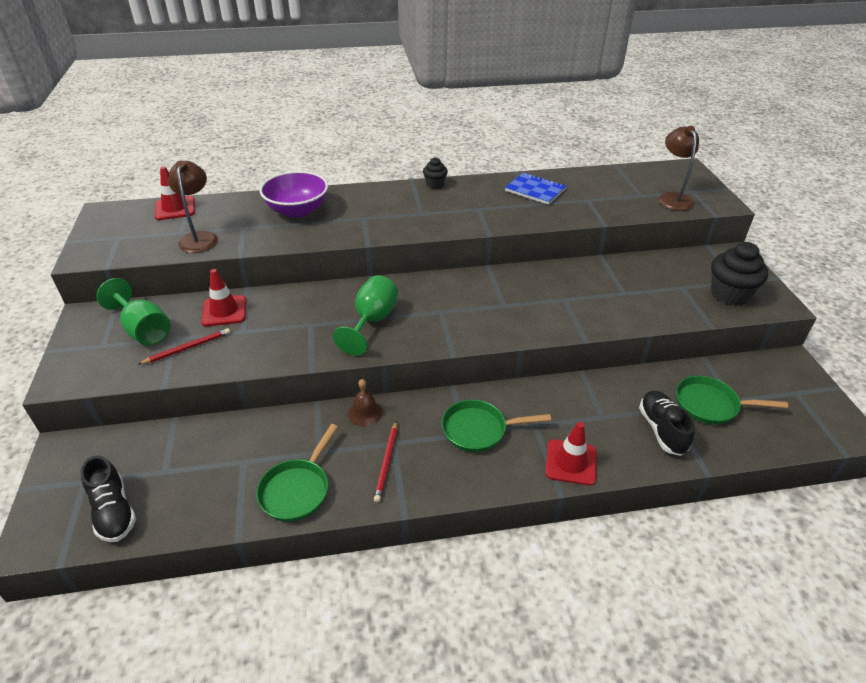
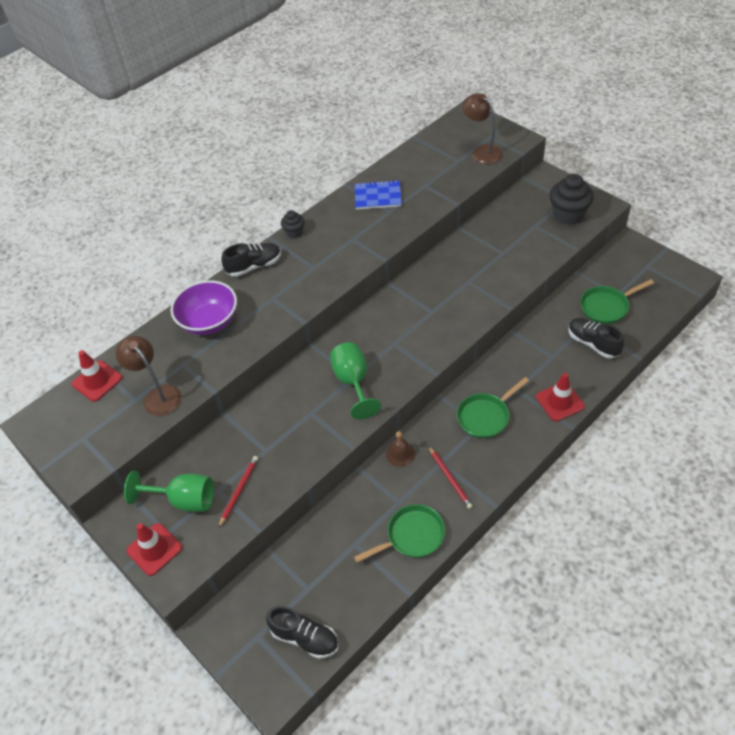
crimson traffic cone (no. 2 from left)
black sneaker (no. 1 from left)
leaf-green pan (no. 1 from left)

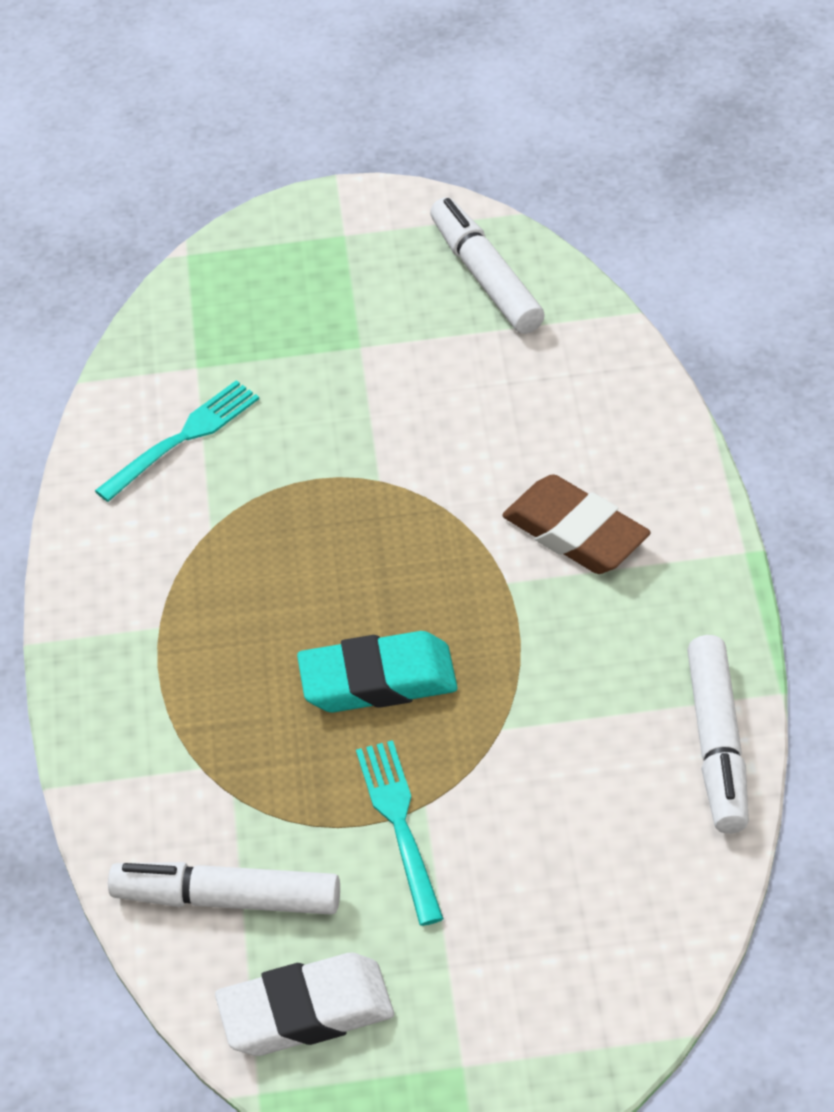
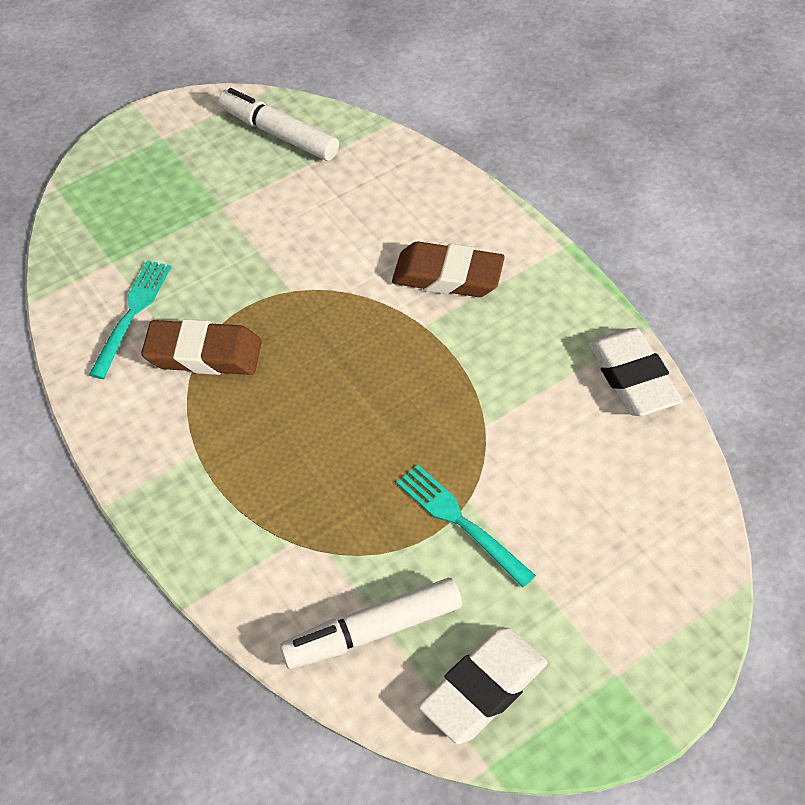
brown pencil eraser (no. 1 from left)
pure white pencil eraser (no. 2 from left)
aqua pencil eraser

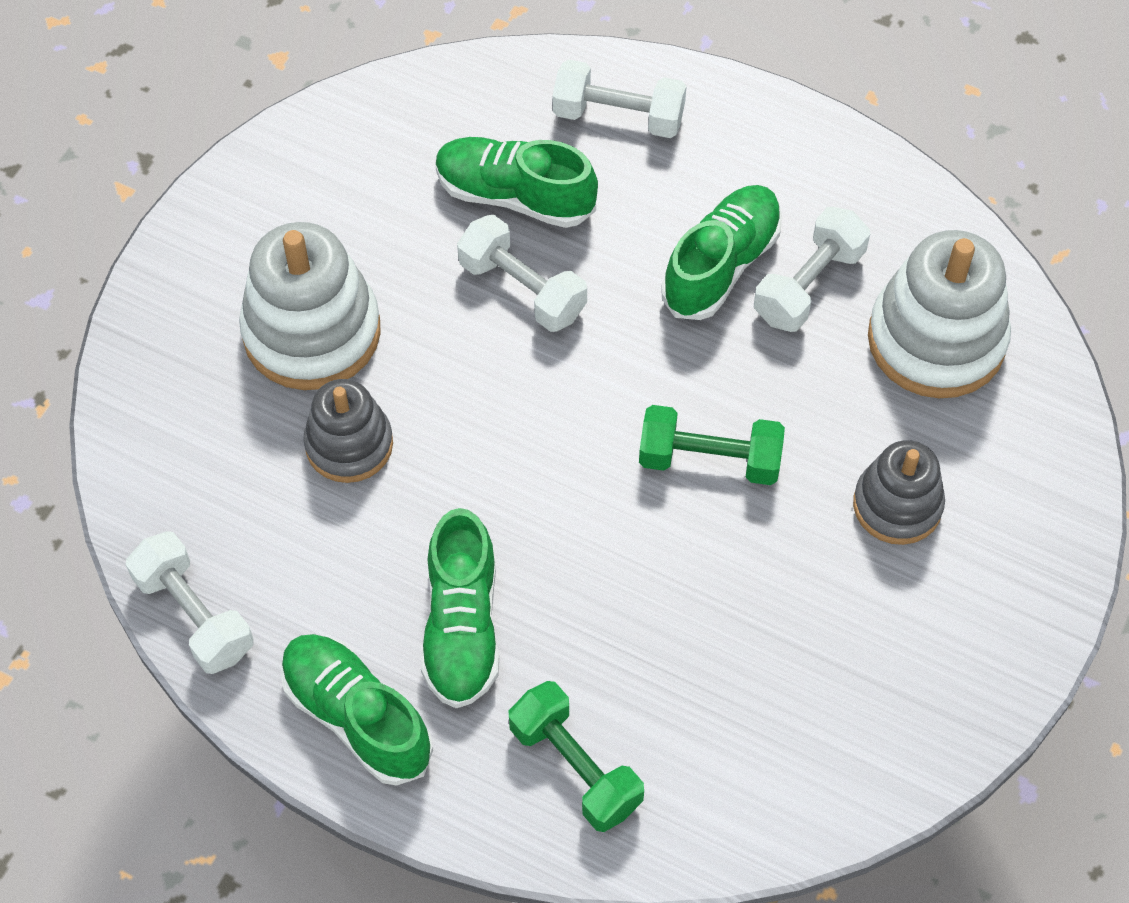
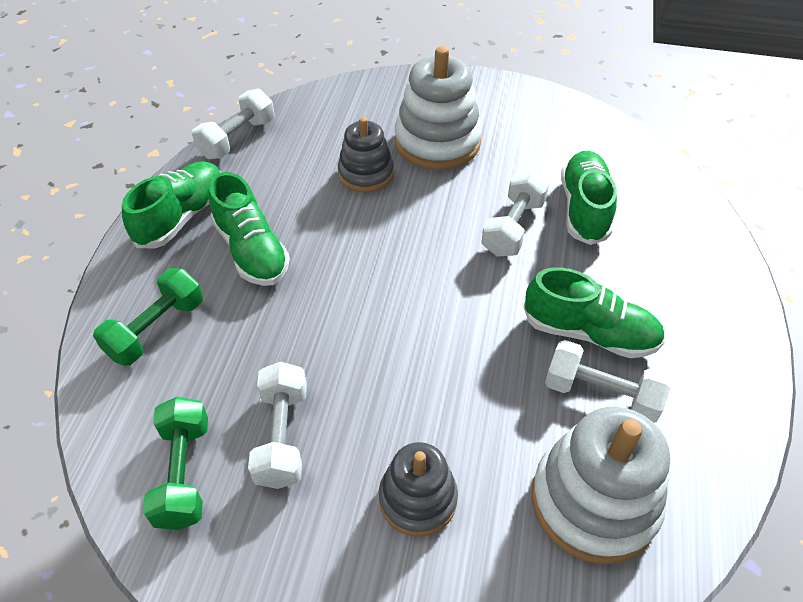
leaf-green dumbbell (no. 2 from left)
leaf-green sneaker (no. 2 from left)
pure white dumbbell (no. 2 from left)

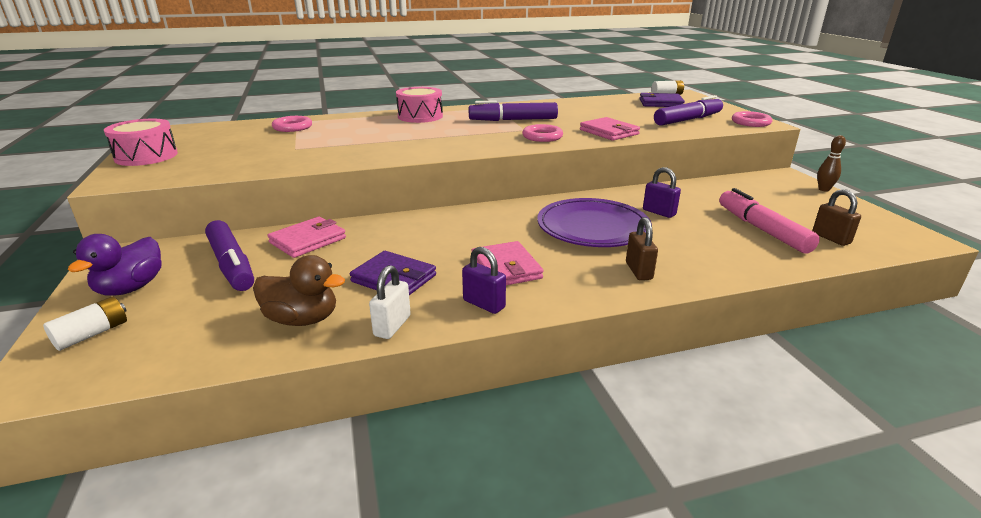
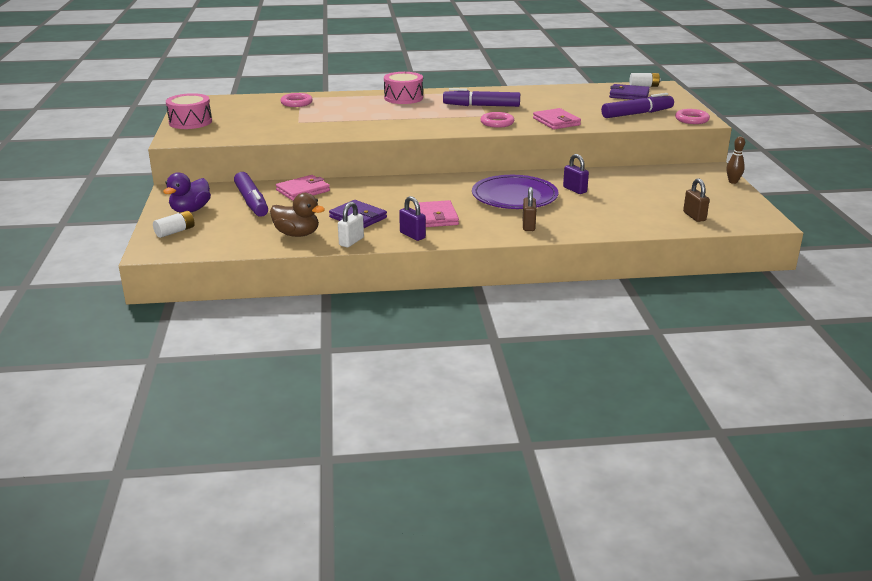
rose-pink felt pen

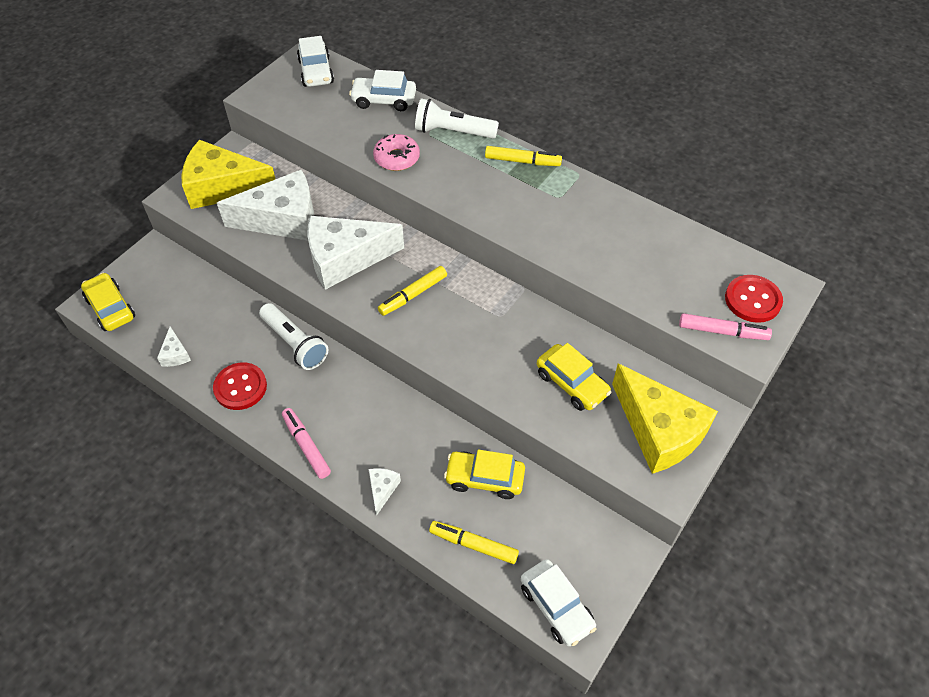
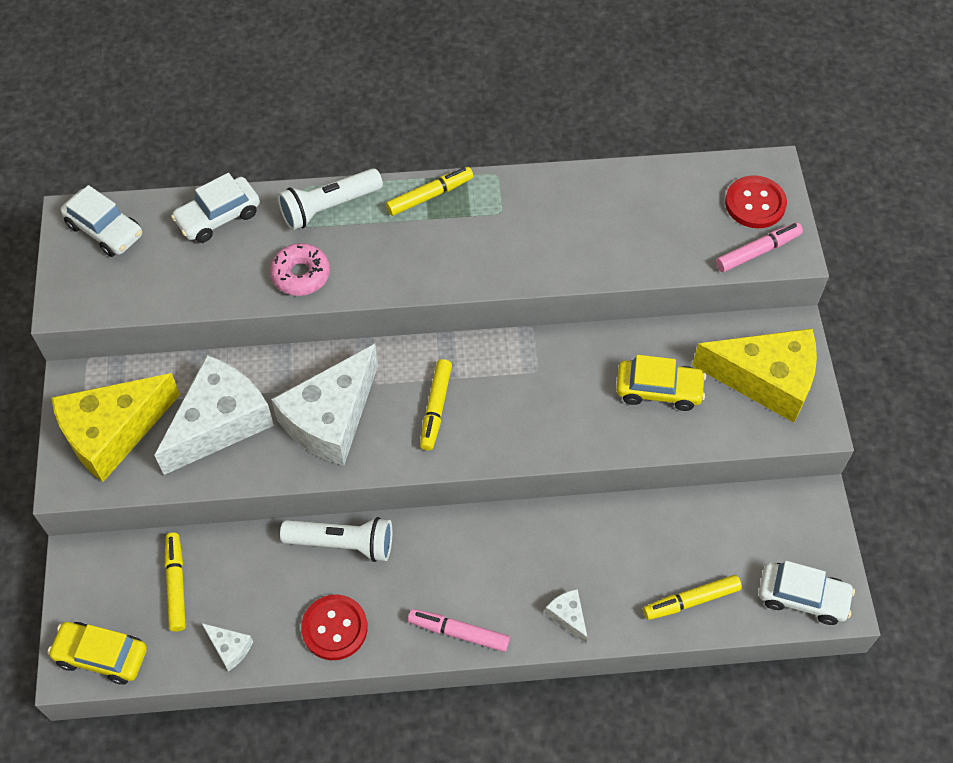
yellow felt pen (no. 1 from left)
yellow car (no. 2 from left in the first image)

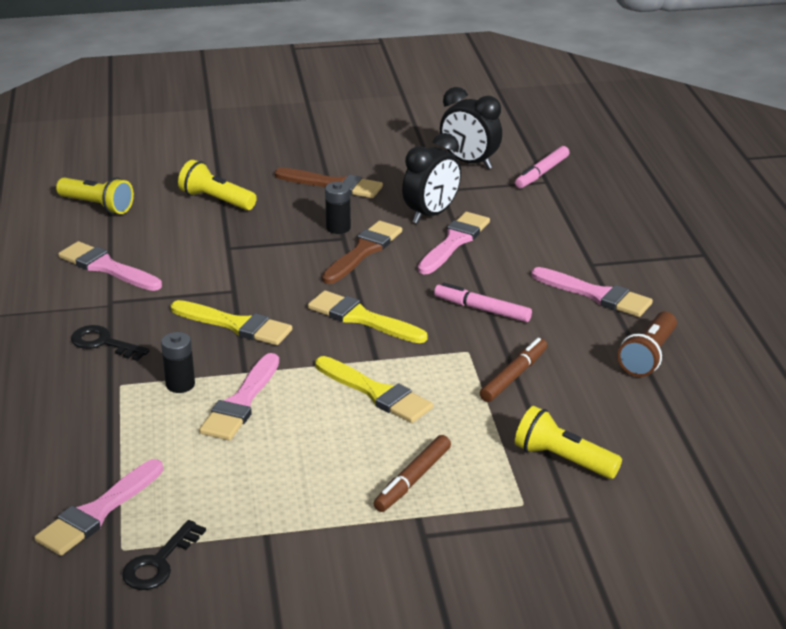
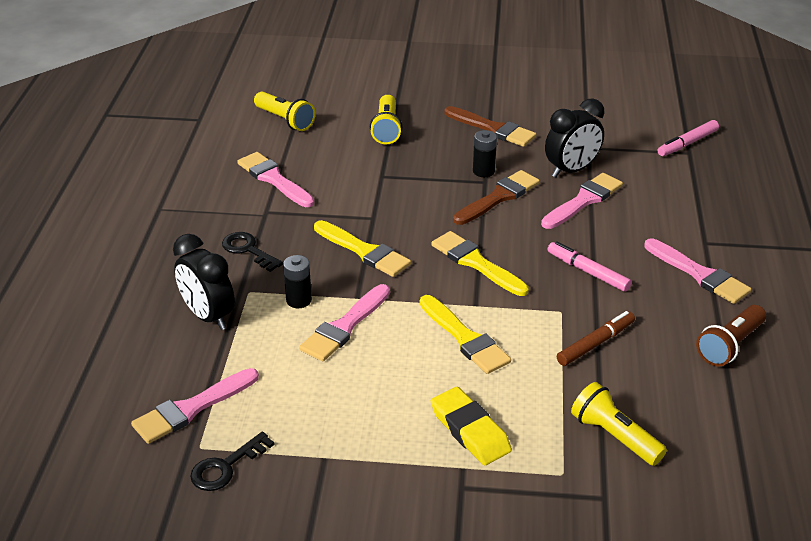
black bedside clock (no. 1 from left)
yellow flashlight (no. 2 from left)
yellow pencil eraser

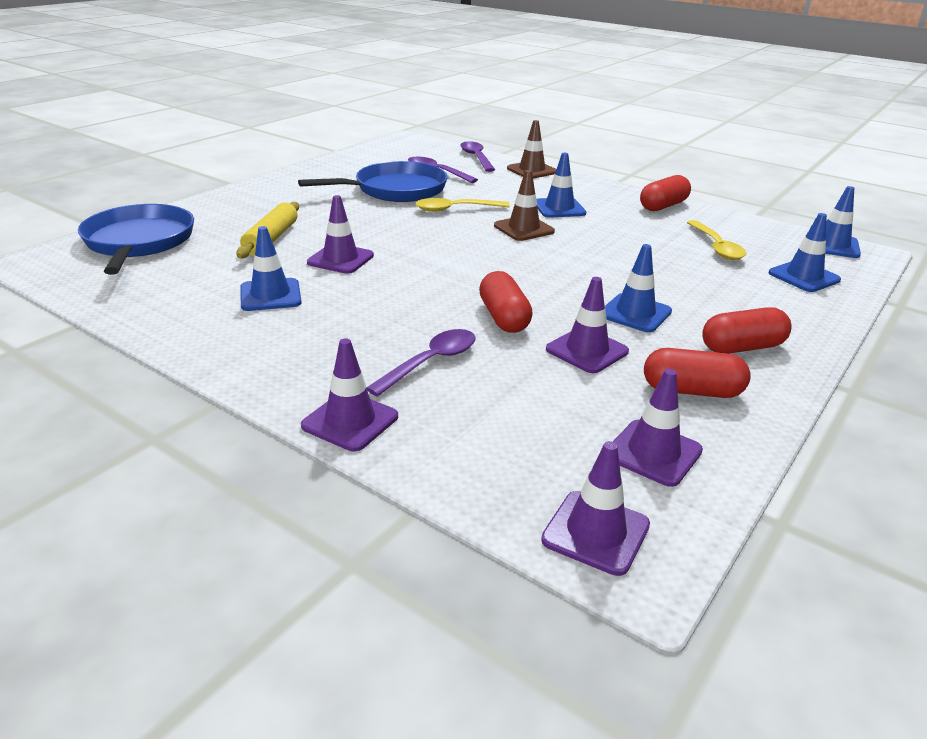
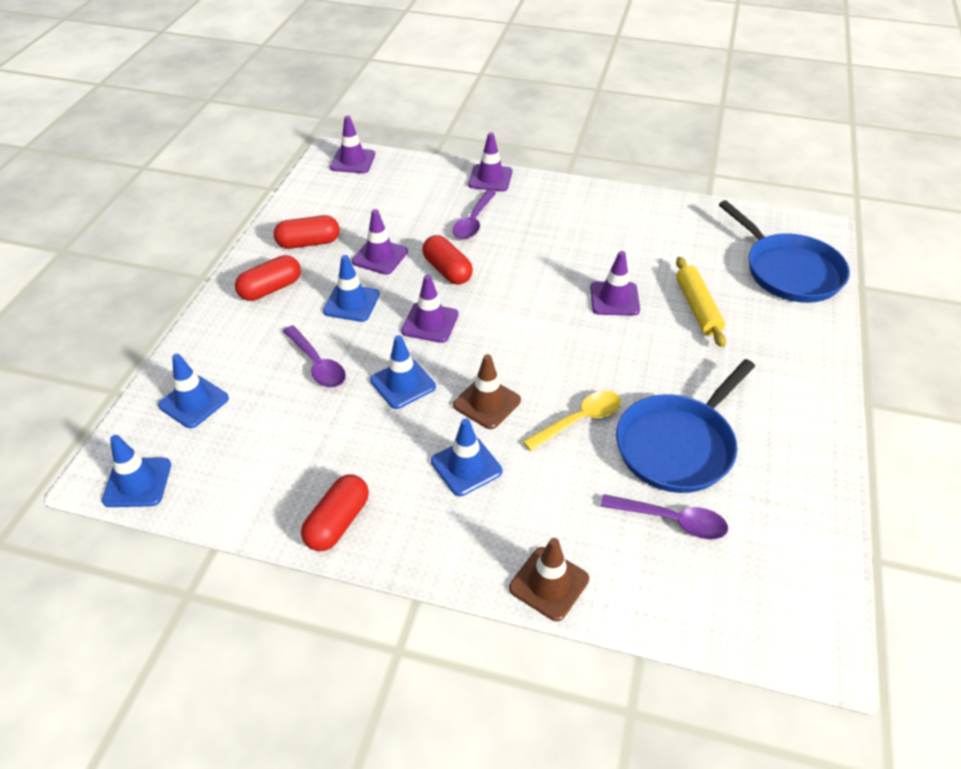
purple spoon (no. 1 from left)
royal blue traffic cone (no. 4 from left)
purple traffic cone (no. 3 from left)
yellow spoon (no. 2 from left in the first image)

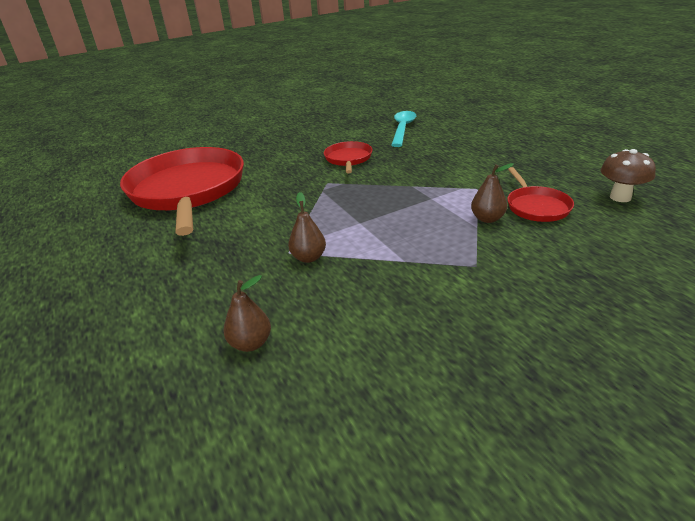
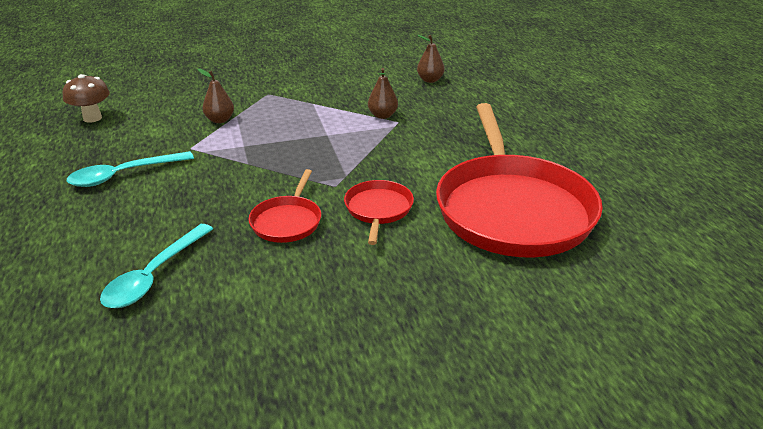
aqua spoon (no. 1 from left)
crimson pan (no. 2 from left)

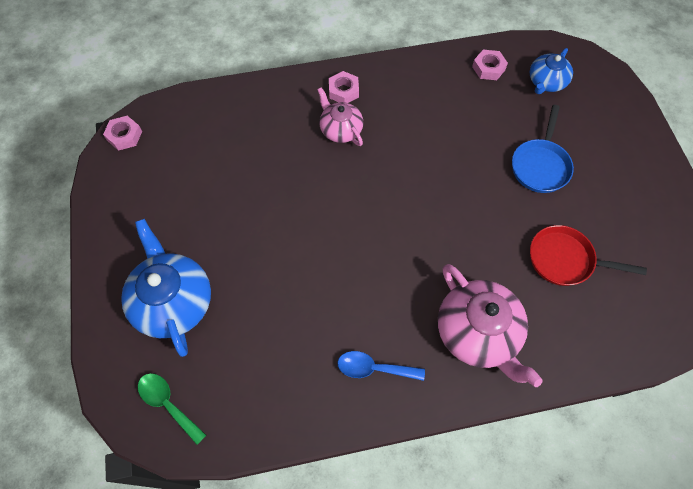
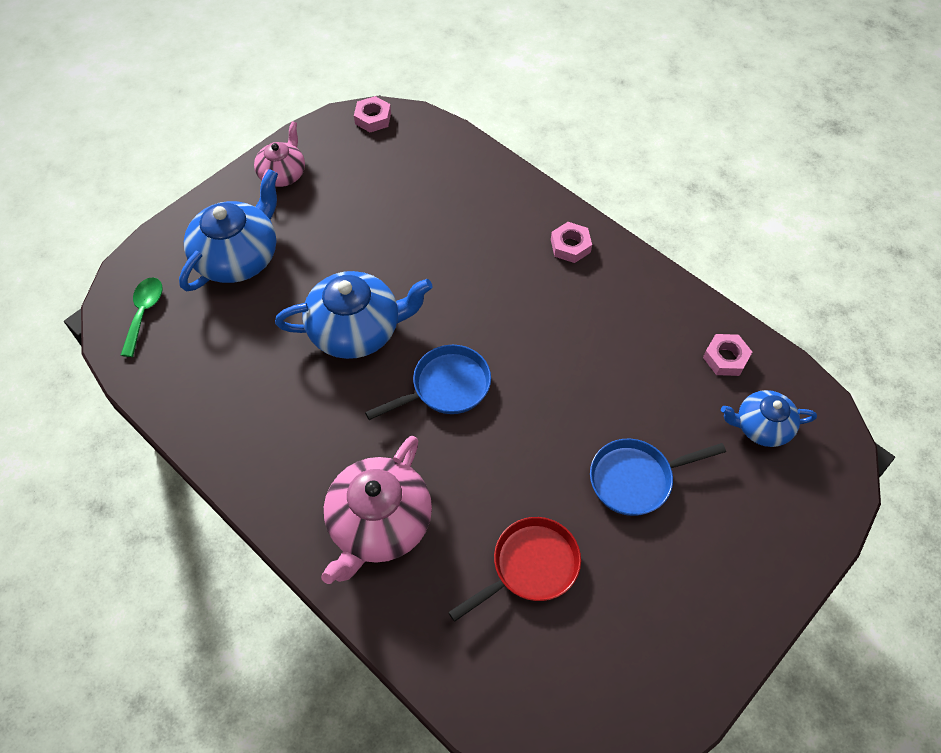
rose-pink teapot (no. 1 from left)
royal blue teapot (no. 2 from left)
royal blue pan (no. 1 from left)
crimson pan
royal blue spoon

